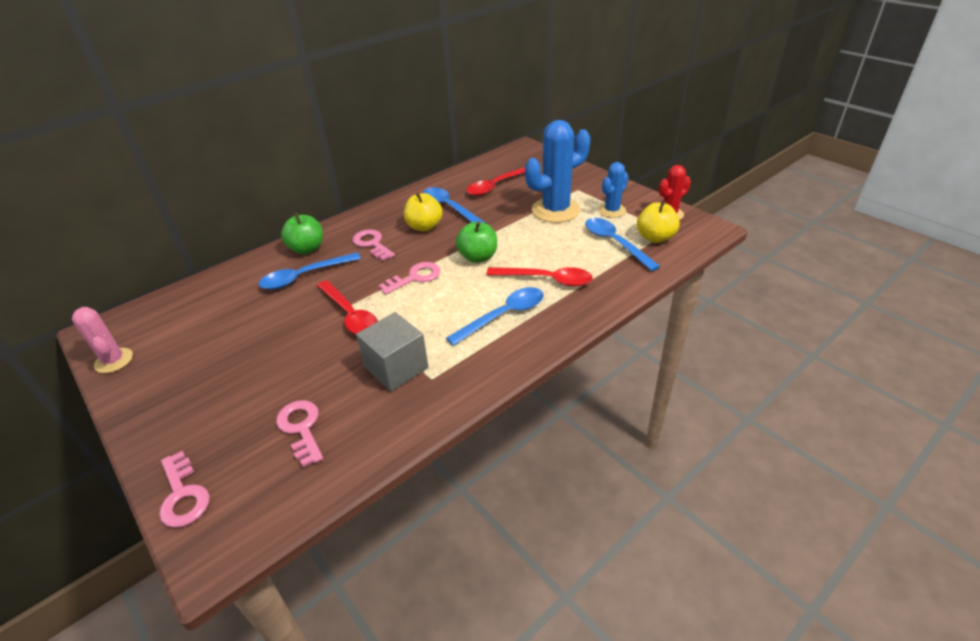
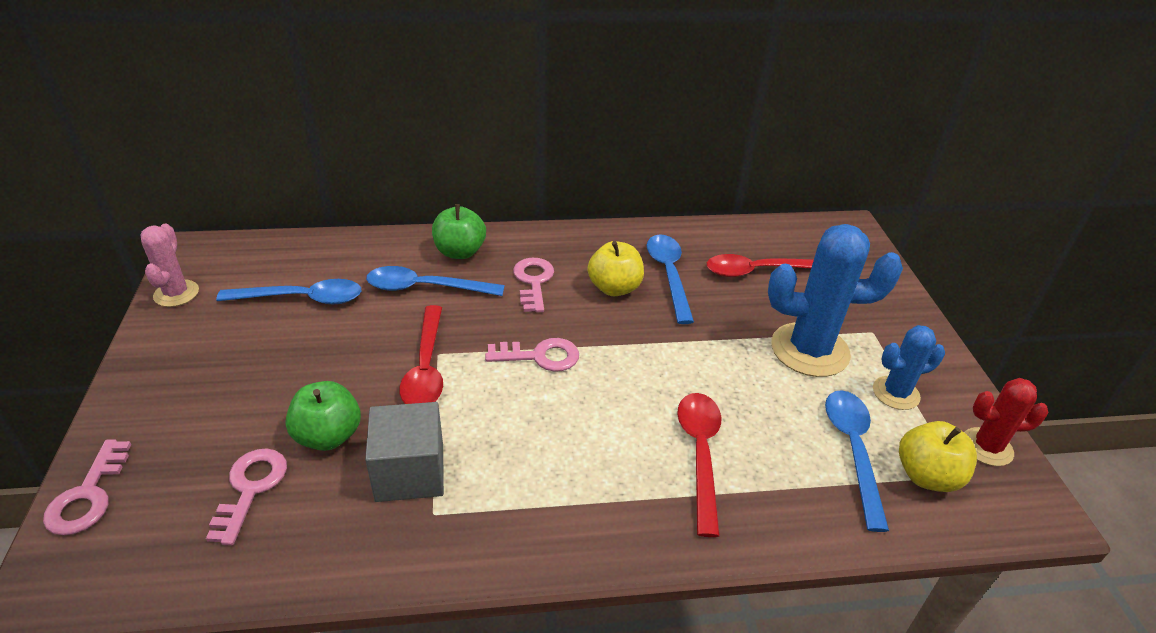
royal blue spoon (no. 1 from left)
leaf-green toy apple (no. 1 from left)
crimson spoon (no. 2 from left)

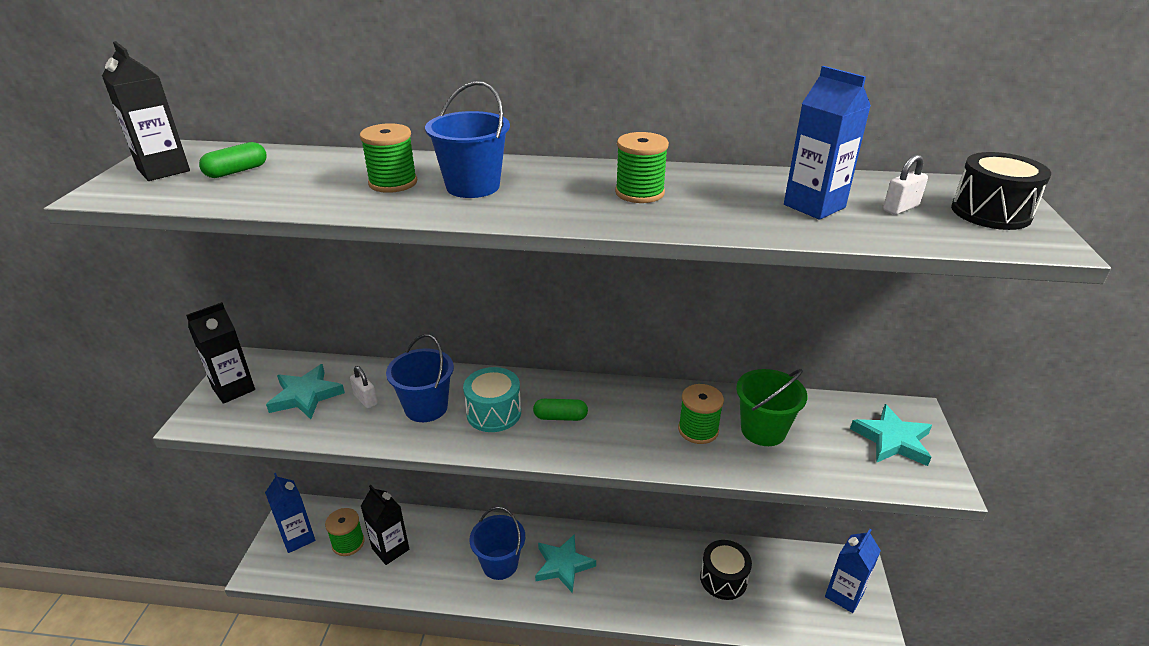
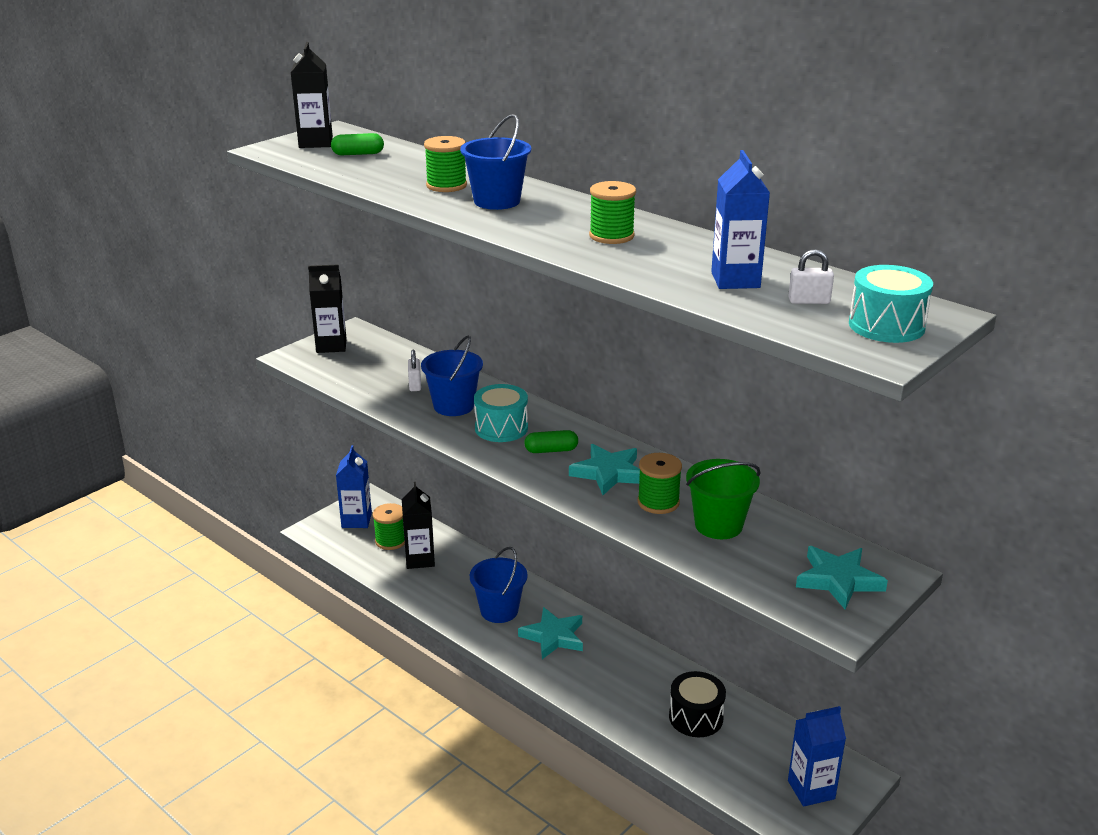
leaf-green capsule (no. 2 from left)
aqua five-pointed star (no. 2 from left)
aqua snare drum (no. 2 from left)

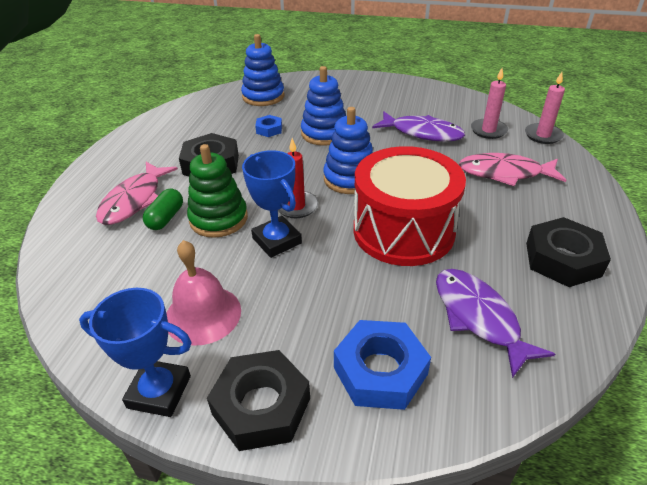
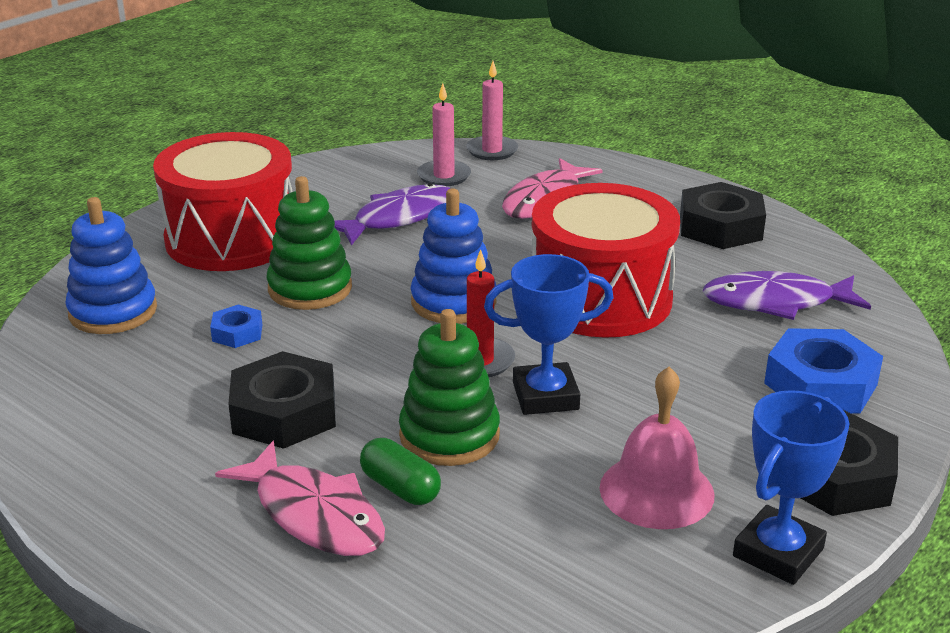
crimson snare drum (no. 1 from left)
leaf-green stacking rings (no. 1 from left)

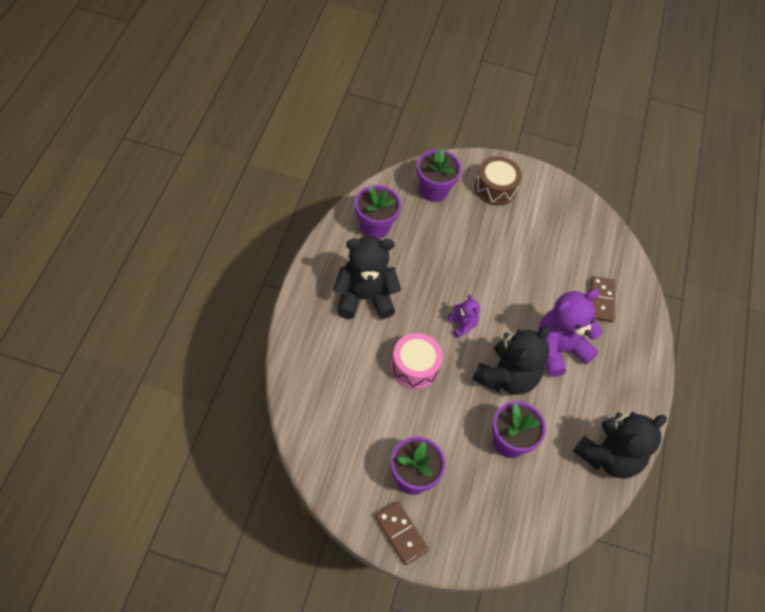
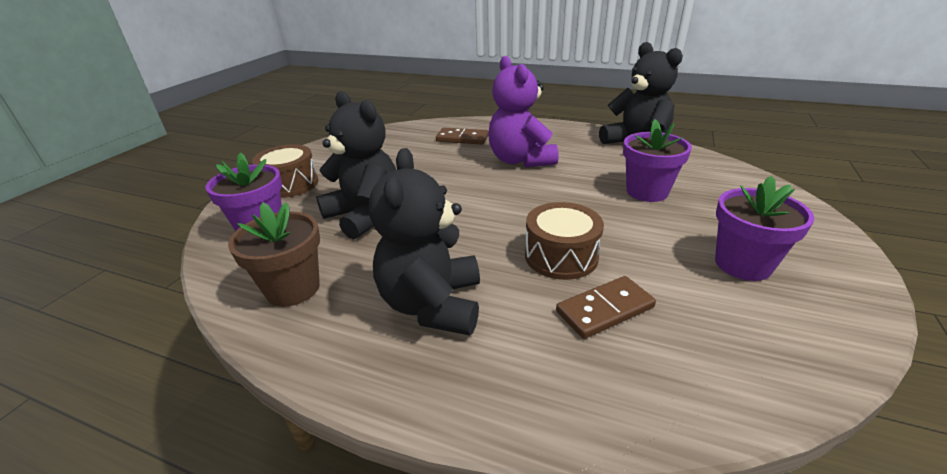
brown potted plant
black teddy (no. 1 from left)
brown snare drum (no. 2 from left)
brown domino tile (no. 2 from left)
purple teddy (no. 1 from left in the first image)

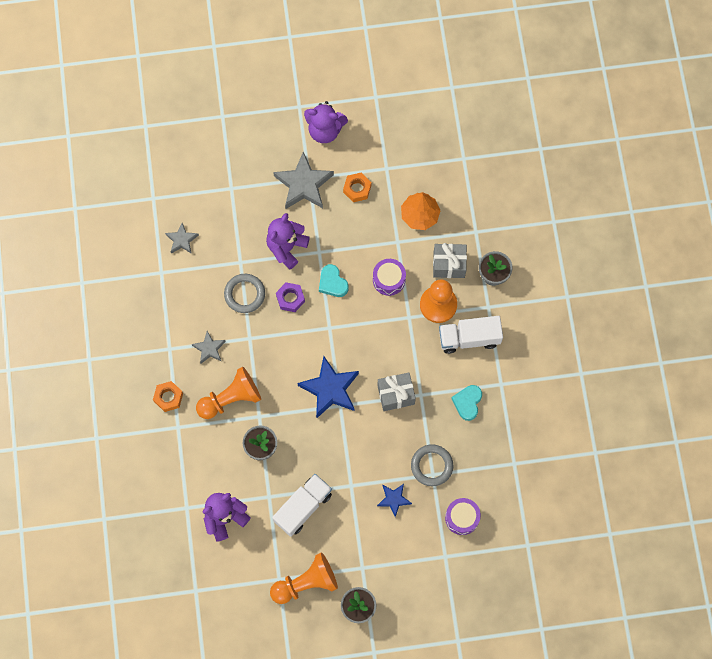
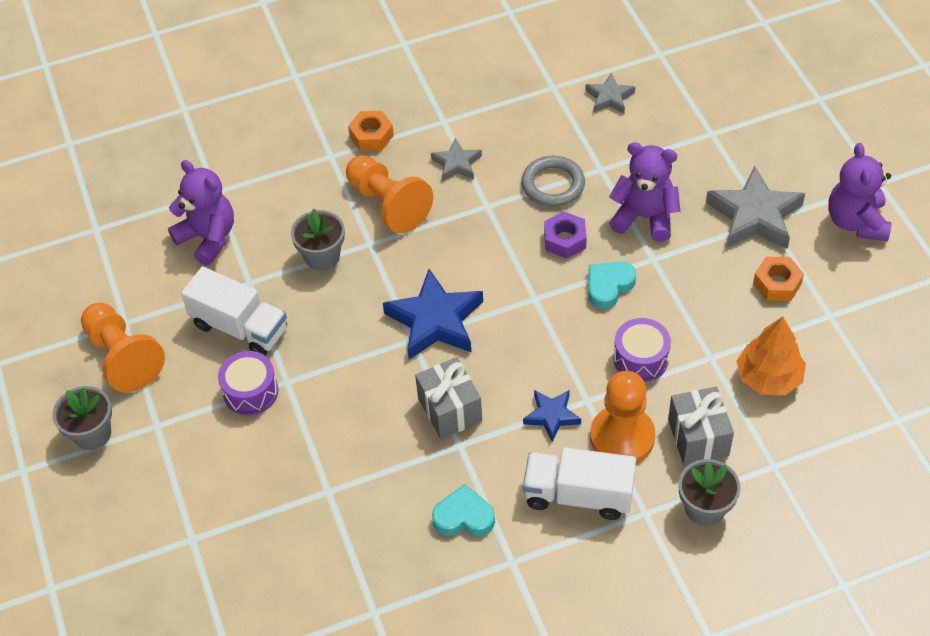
purple snare drum (no. 1 from left)
royal blue five-pointed star (no. 2 from left)
pure white toy truck (no. 2 from left)
grey torus (no. 2 from left in the first image)

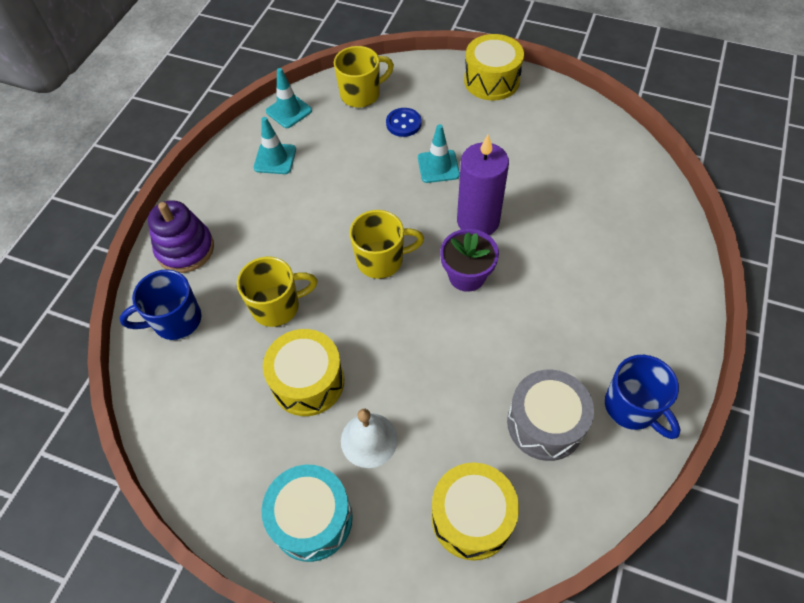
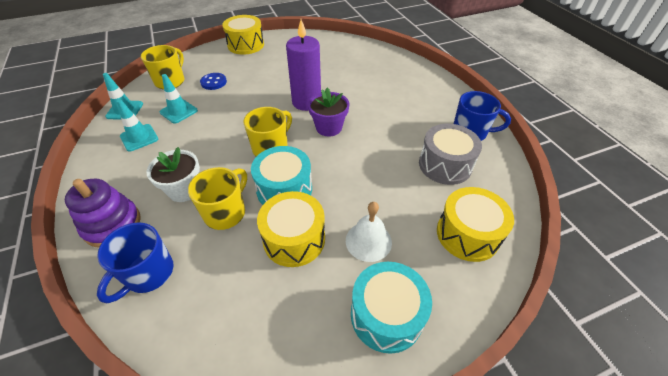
pure white potted plant
aqua traffic cone (no. 3 from left)
aqua snare drum (no. 1 from left)

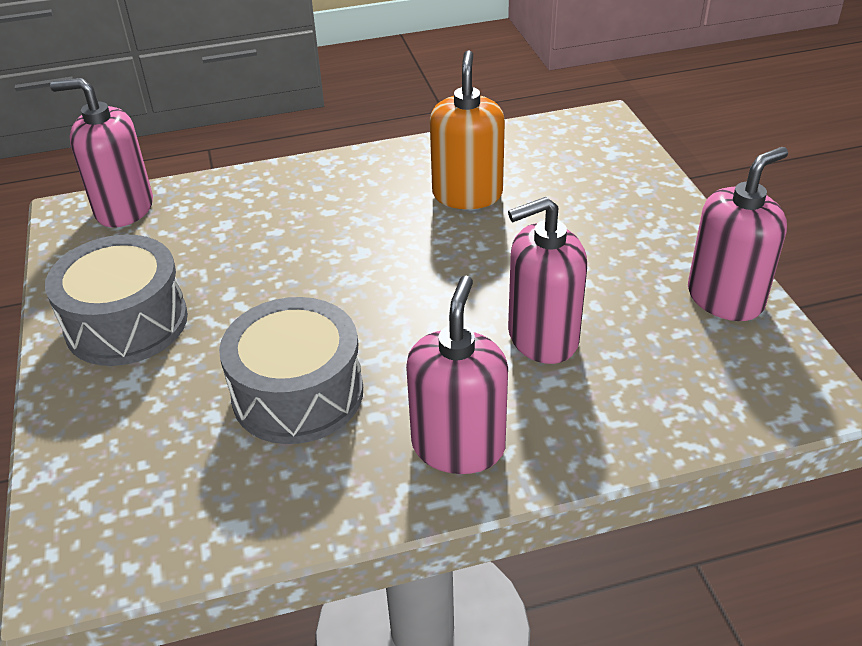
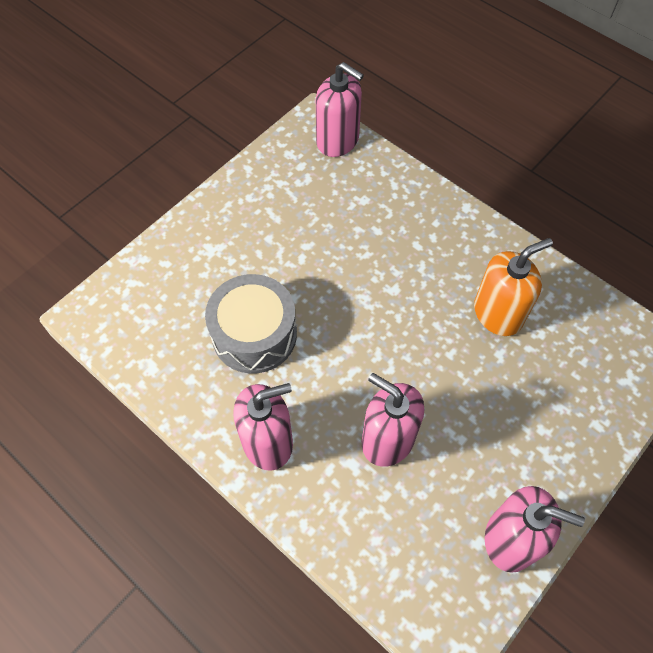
rose-pink soap pump (no. 2 from left)
grey snare drum (no. 1 from left in the first image)

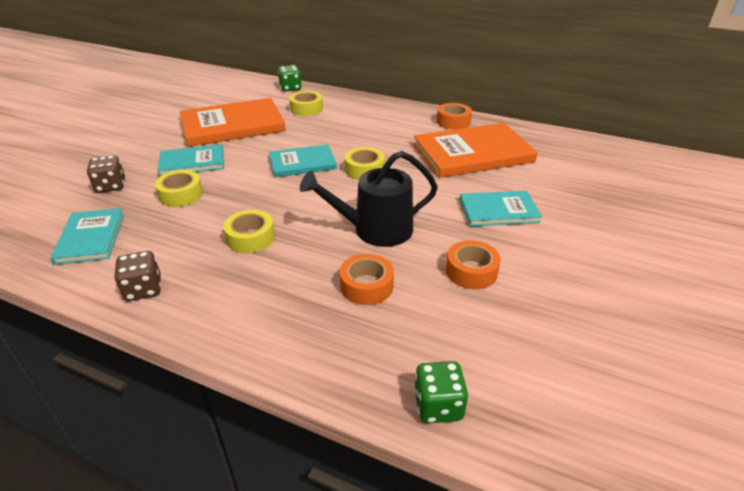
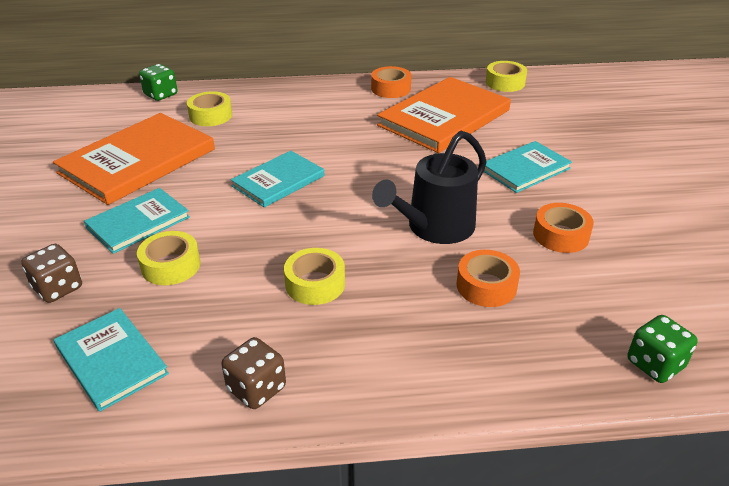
yellow tape (no. 4 from left)

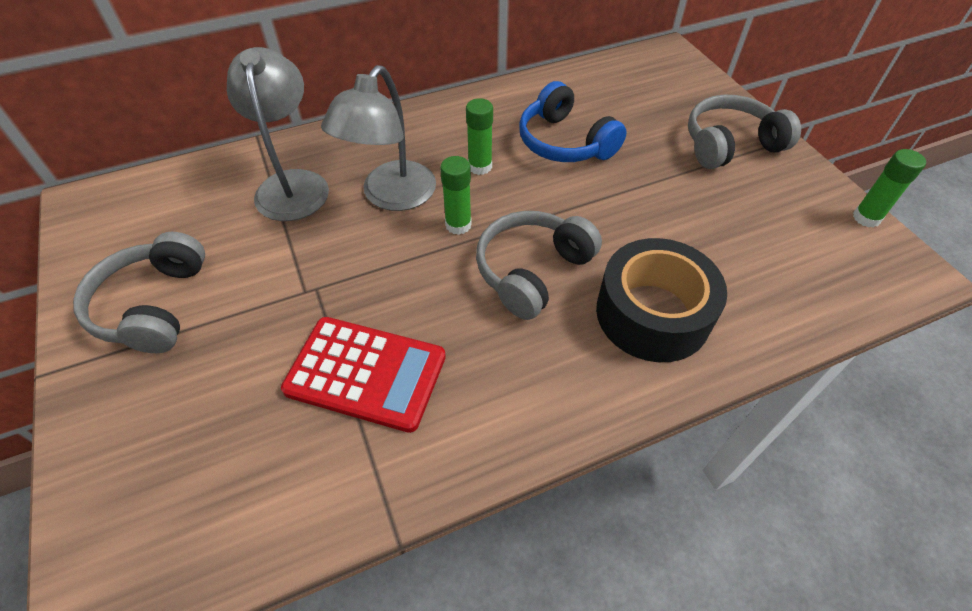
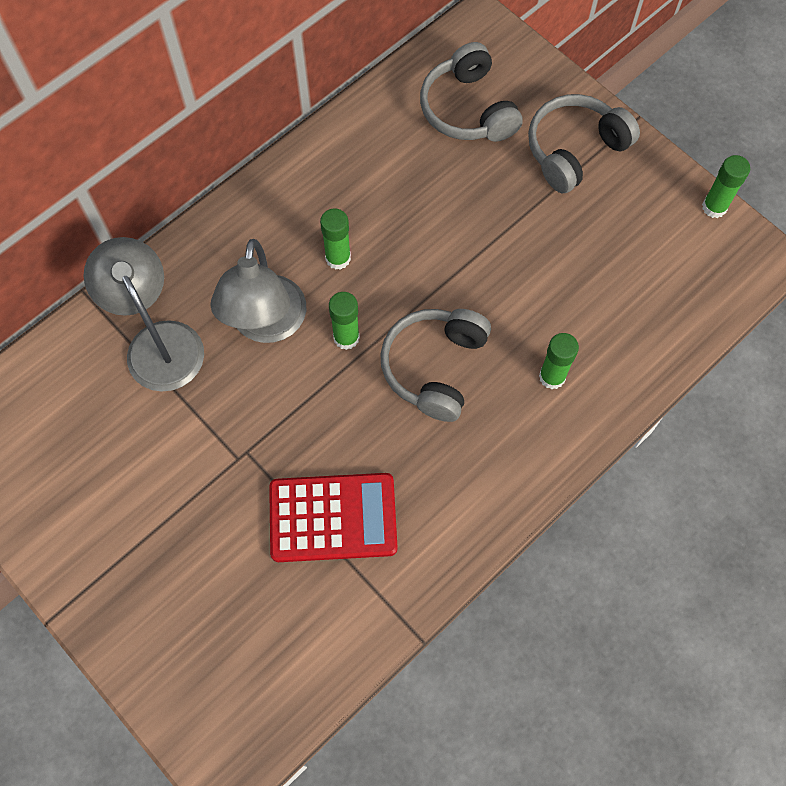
grey headphones (no. 2 from left)
leaf-green glue stick (no. 3 from left)
royal blue headphones

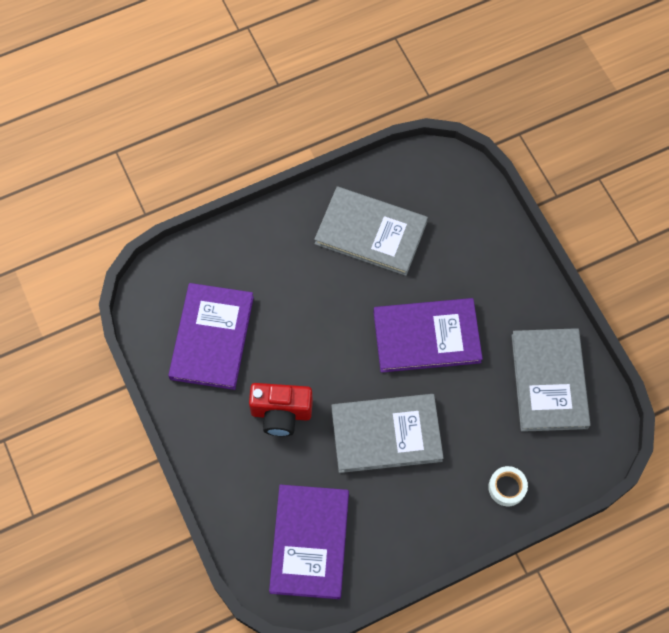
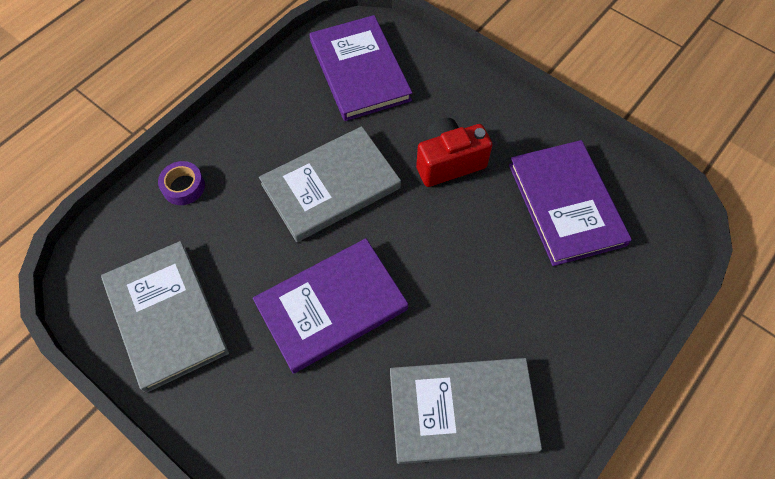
purple tape

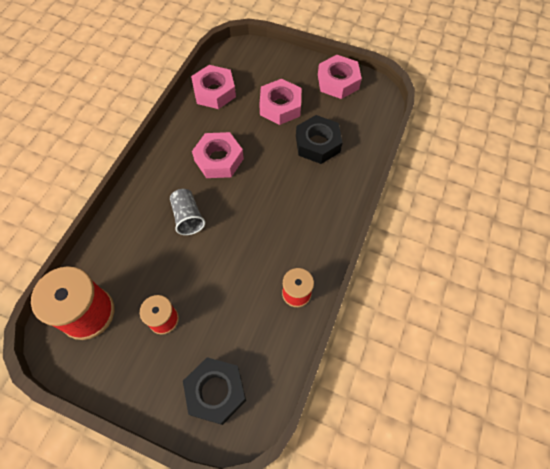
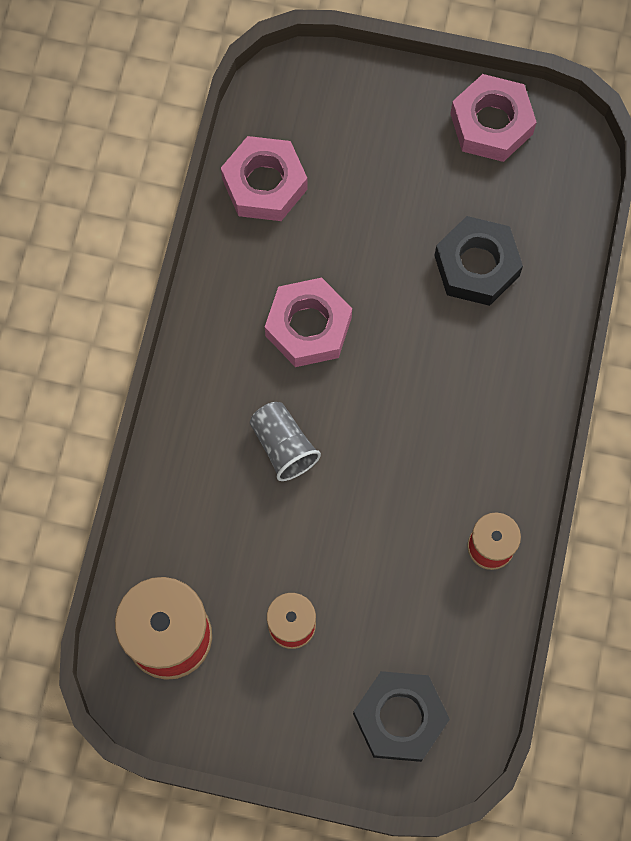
rose-pink hex nut (no. 3 from left in the first image)

